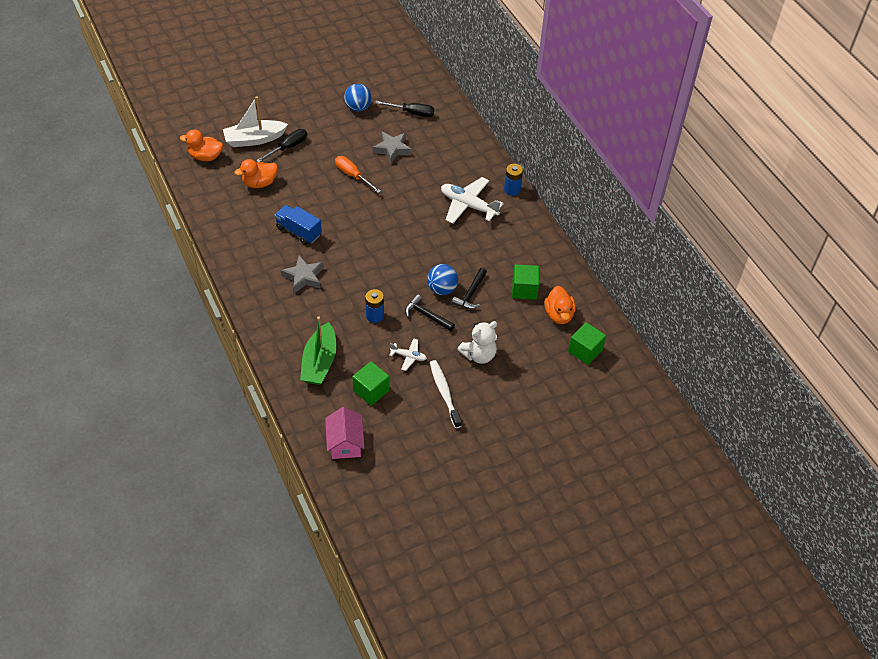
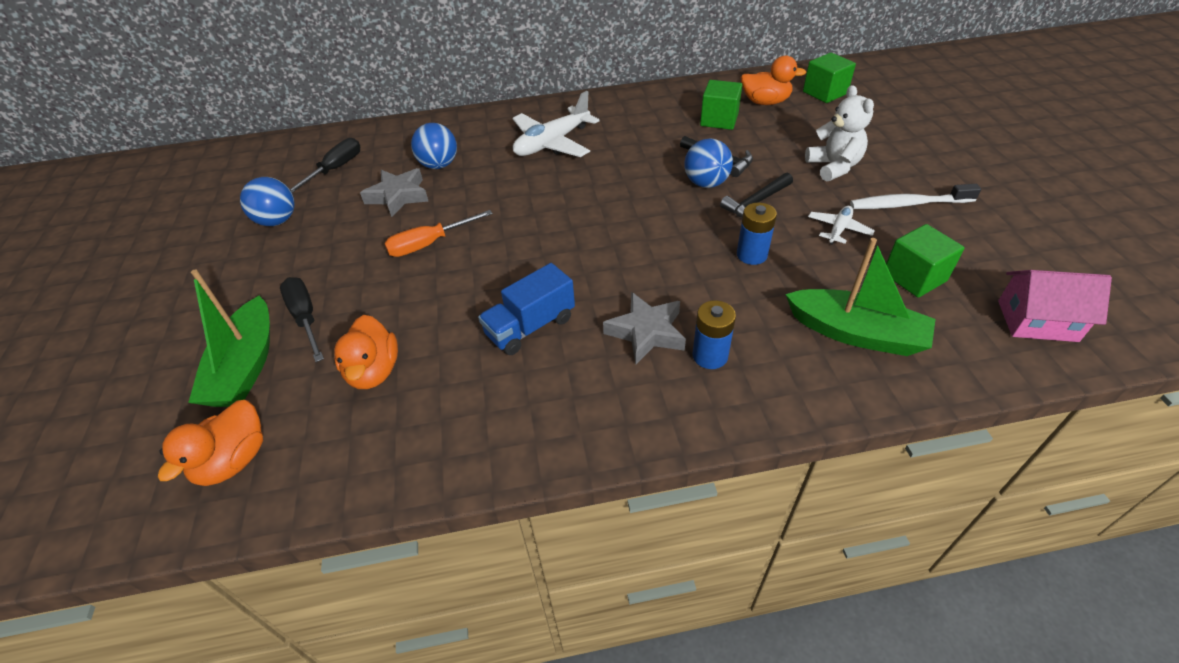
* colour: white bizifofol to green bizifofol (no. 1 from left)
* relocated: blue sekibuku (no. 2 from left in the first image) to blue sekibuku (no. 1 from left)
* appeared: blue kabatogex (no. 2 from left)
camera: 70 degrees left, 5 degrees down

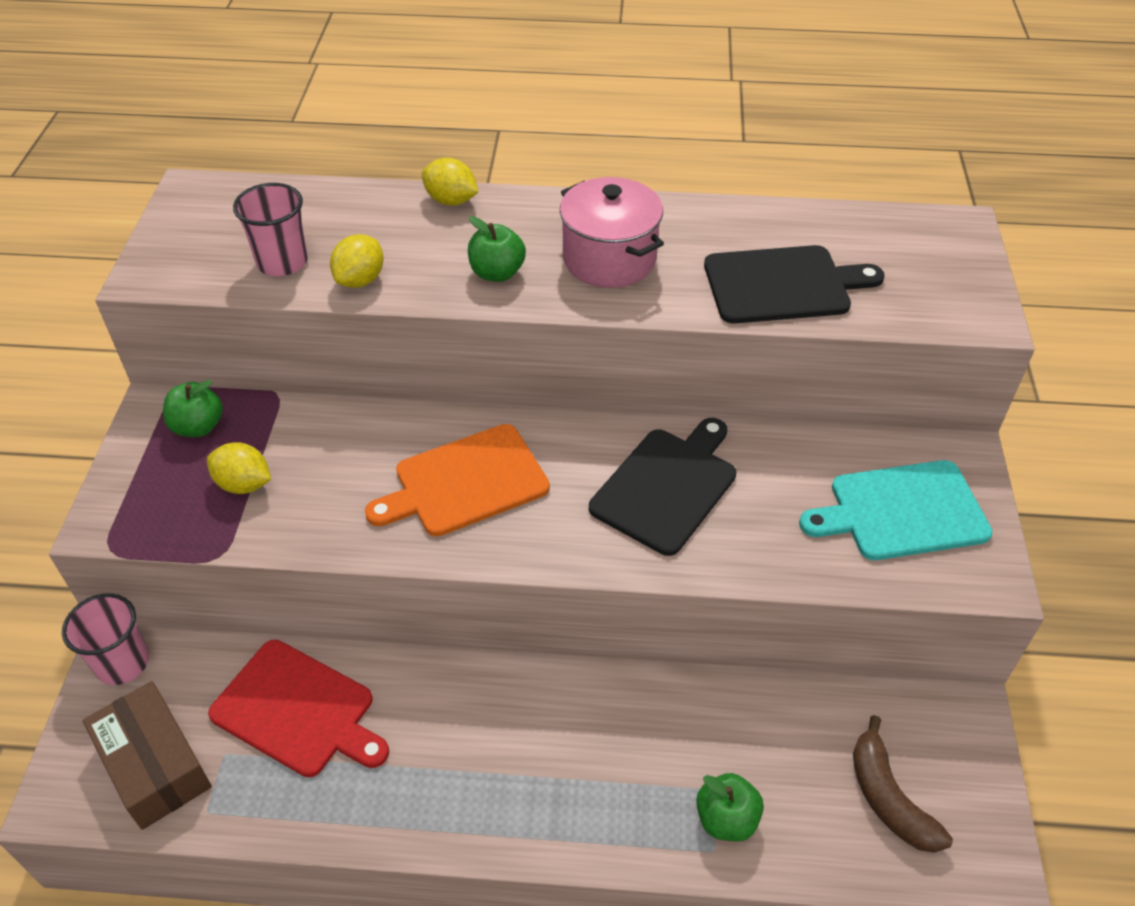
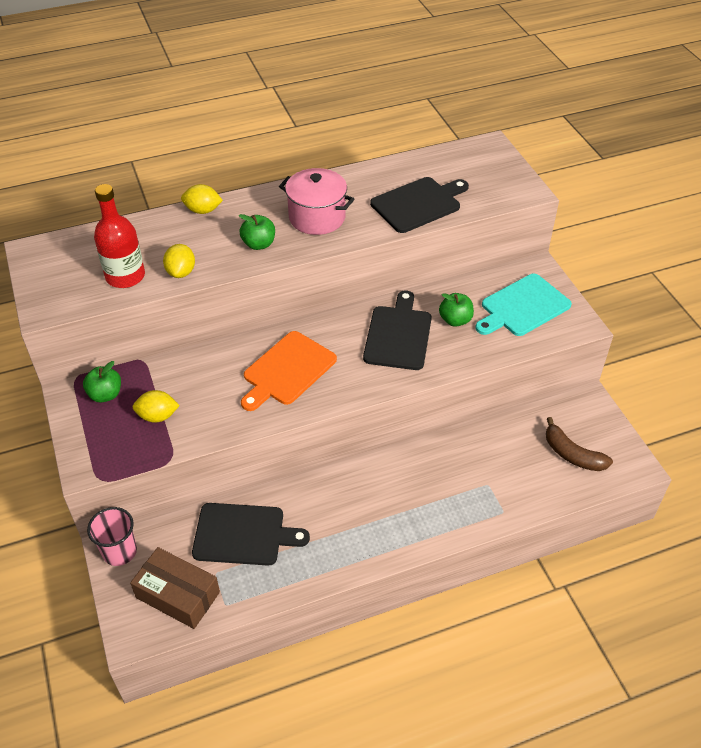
* exchanged: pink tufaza (no. 2 from left) to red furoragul
* colour: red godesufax to black godesufax (no. 1 from left)
* relocated: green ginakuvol (no. 3 from left)
camera: 25 degrees left, 0 degrees up

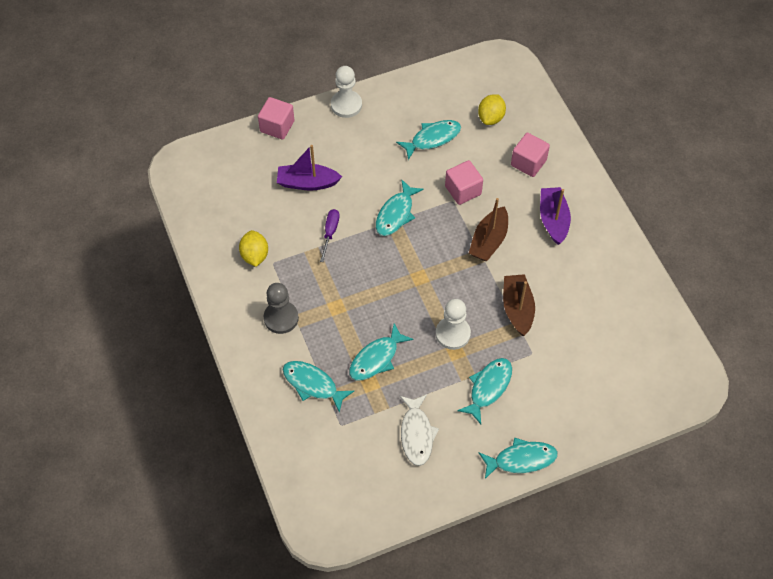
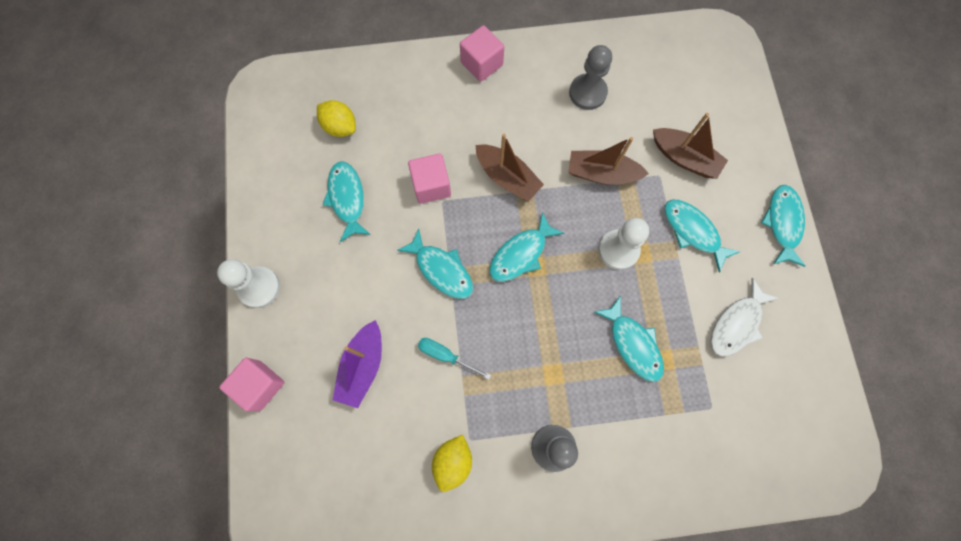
* relocated: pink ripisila (no. 3 from left)
* missing: purple bizifofol (no. 2 from left)
* colour: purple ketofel to turquoise ketofel
* spun: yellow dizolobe (no. 1 from left in the first image) 75 degrees counterclockwise
* relocated: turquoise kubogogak (no. 1 from left in the first image) to turquoise kubogogak (no. 3 from left)
* spun: white kubogogak 120 degrees clockwise
* appeared: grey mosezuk (no. 2 from left)
* appeared: brown bizifofol (no. 3 from left)
camera: 75 degrees left, 15 degrees up

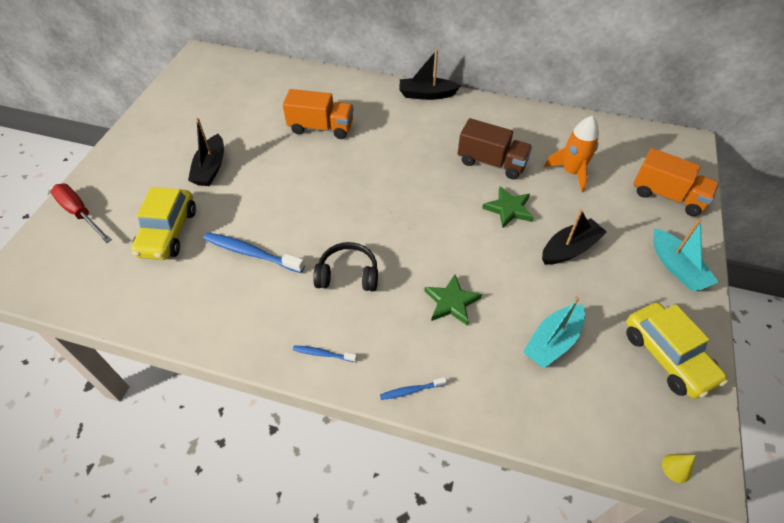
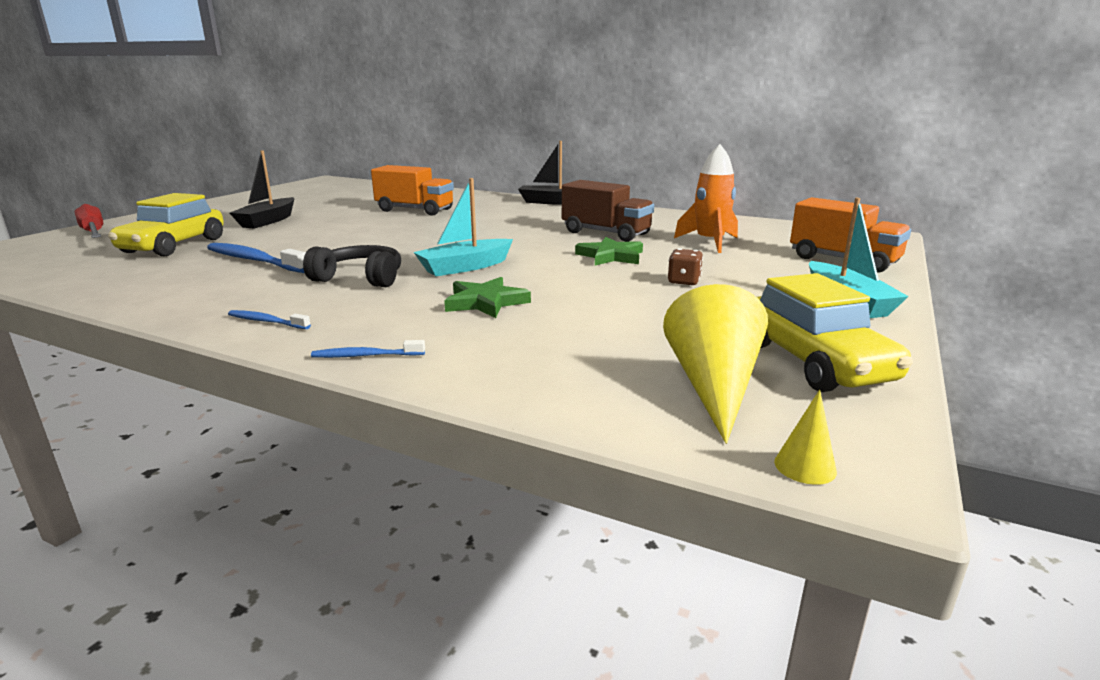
* exchanged: black bizifofol (no. 3 from left) to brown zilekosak
* relocated: turquoise bizifofol (no. 1 from left)
* appeared: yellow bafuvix (no. 1 from left)
camera: 10 degrees right, 30 degrees down

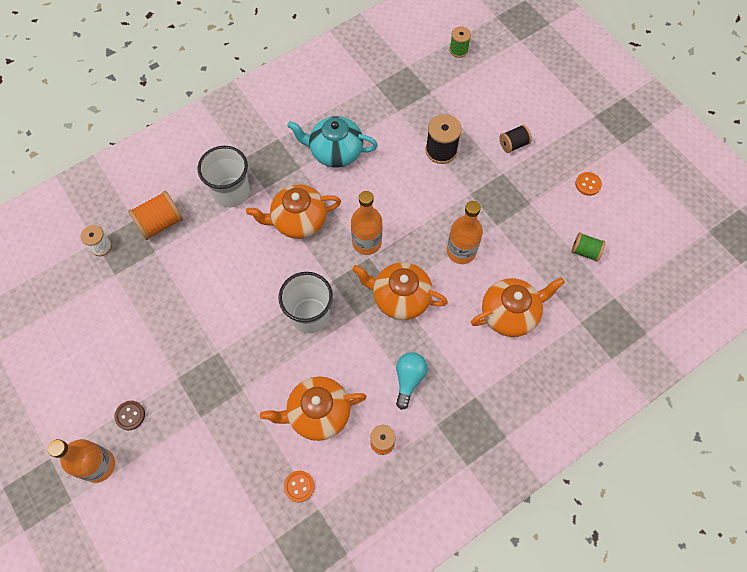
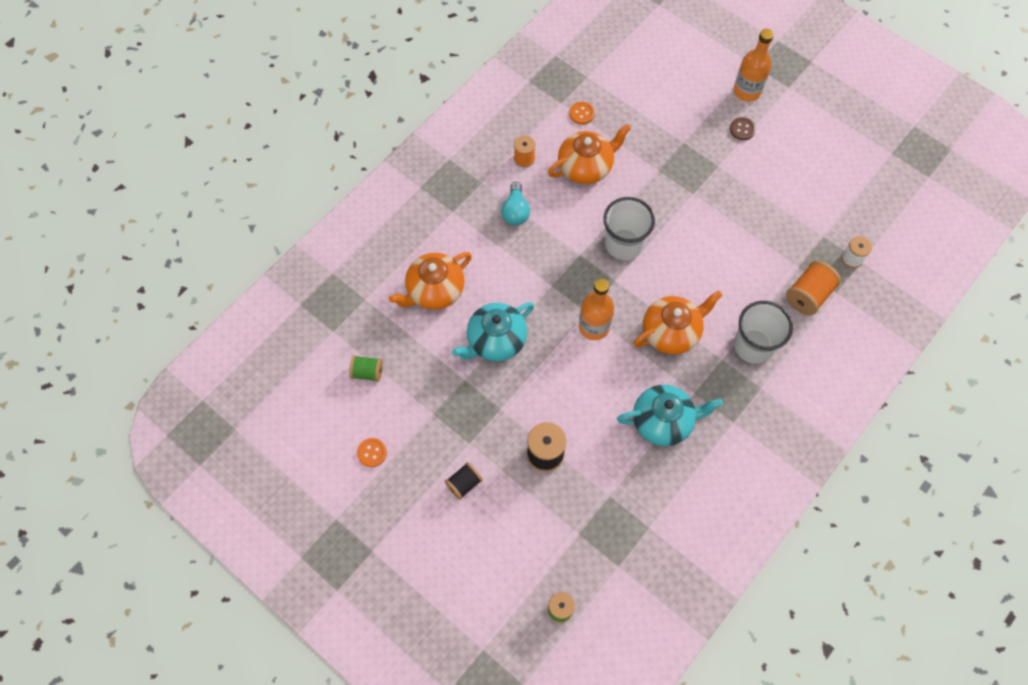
* exchanged: orange furoragul (no. 3 from left) to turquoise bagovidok (no. 1 from left)
* missing: orange bagovidok (no. 3 from left)
camera: 165 degrees right, 0 degrees up

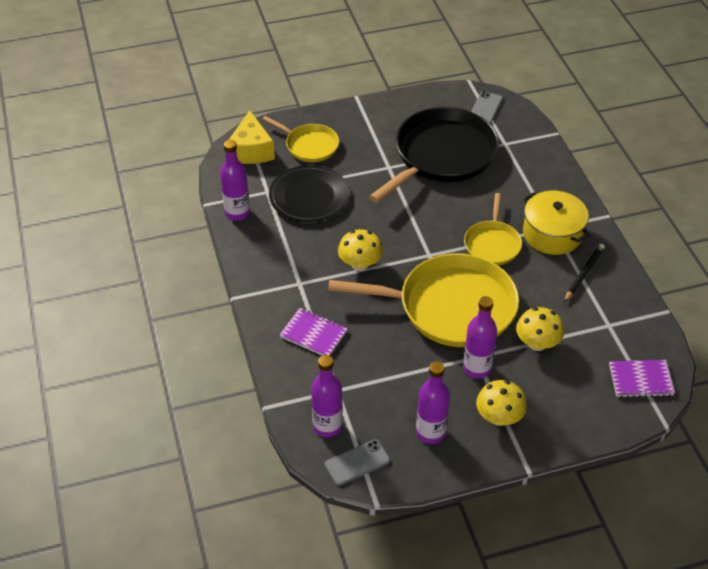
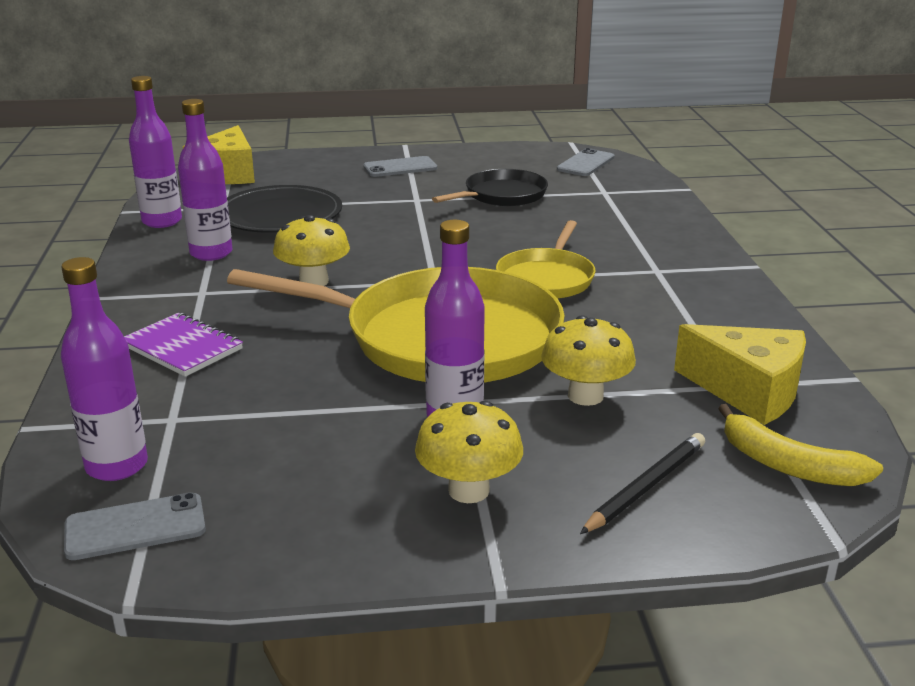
* size: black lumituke x0.52
* missing: yellow lumituke (no. 1 from left)
* missing: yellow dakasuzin
* relocated: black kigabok
* exchanged: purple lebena (no. 2 from left) to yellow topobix
* relocated: purple furoragul (no. 3 from left)
* appeared: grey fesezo (no. 2 from left)
* appeared: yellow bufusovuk (no. 2 from left)
camera: 10 degrees right, 20 degrees down

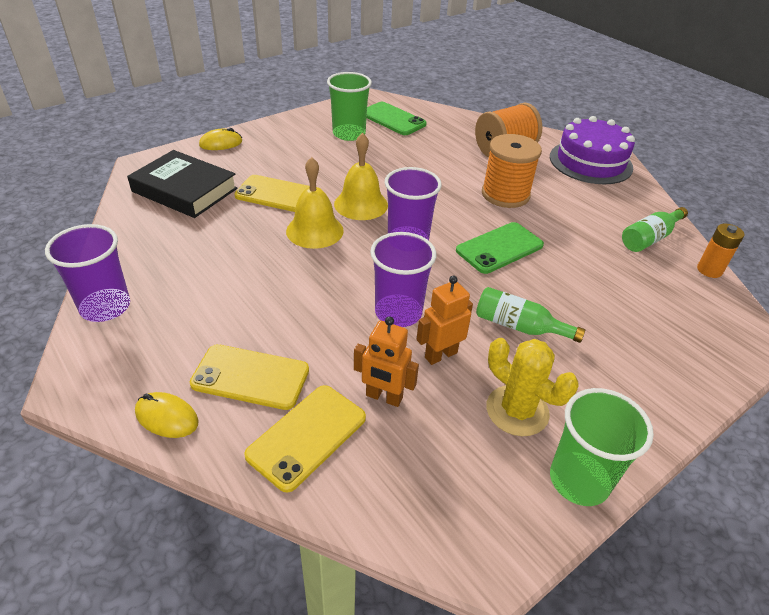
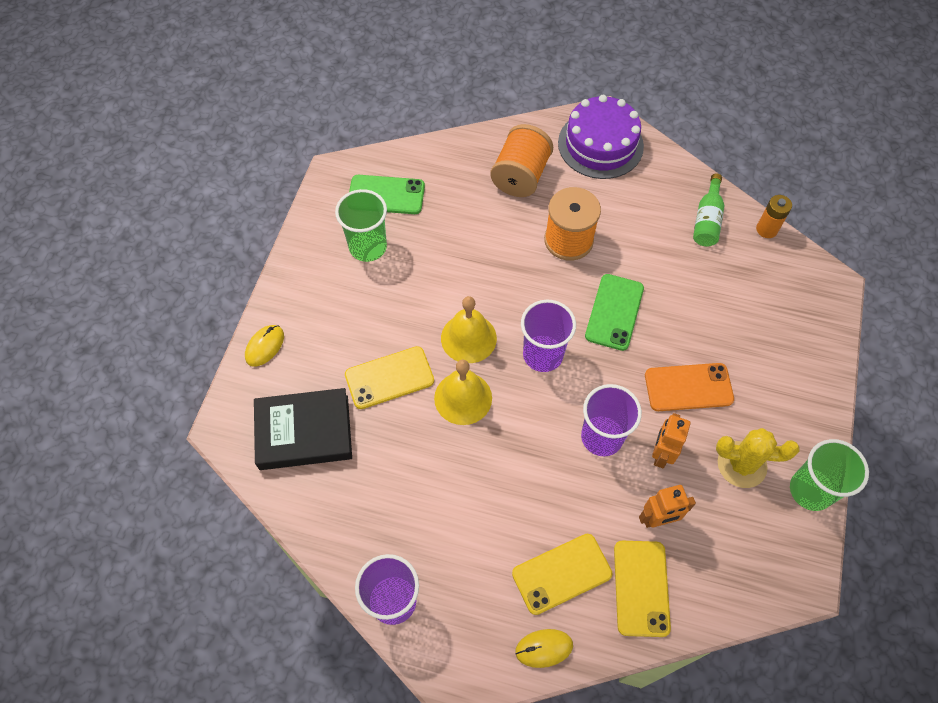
* exchanged: green furoragul (no. 1 from left) to orange fesezo
camera: 35 degrees left, 20 degrees up

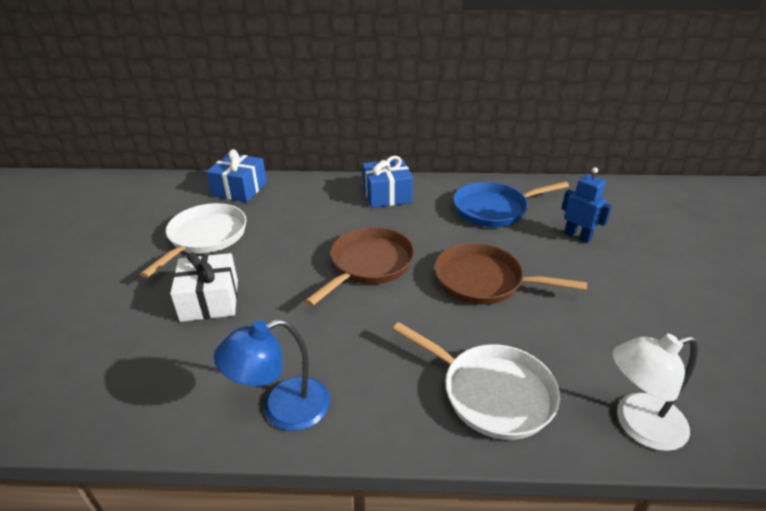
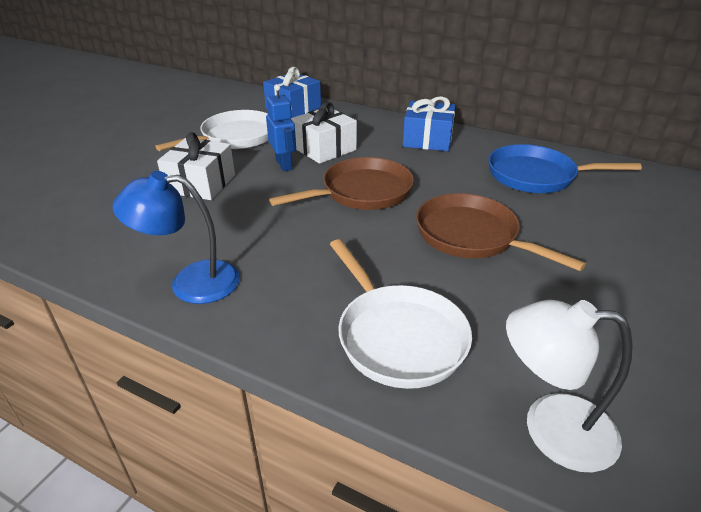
* relocated: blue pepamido
* appeared: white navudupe (no. 2 from left)
camera: 25 degrees right, 0 degrees up

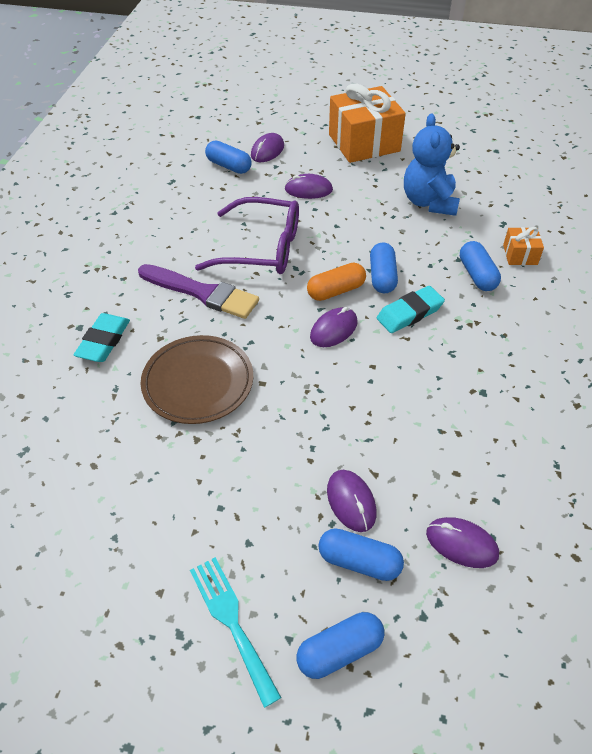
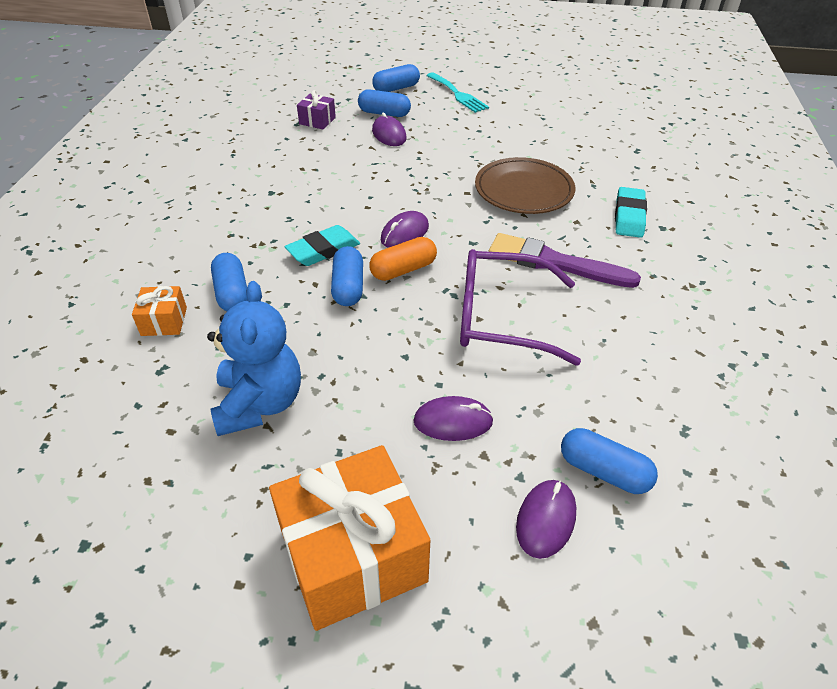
* exchanged: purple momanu (no. 5 from left) to purple navudupe
camera: 175 degrees right, 5 degrees down

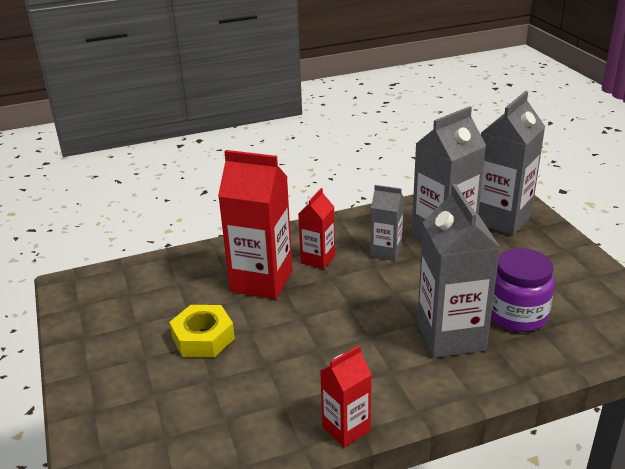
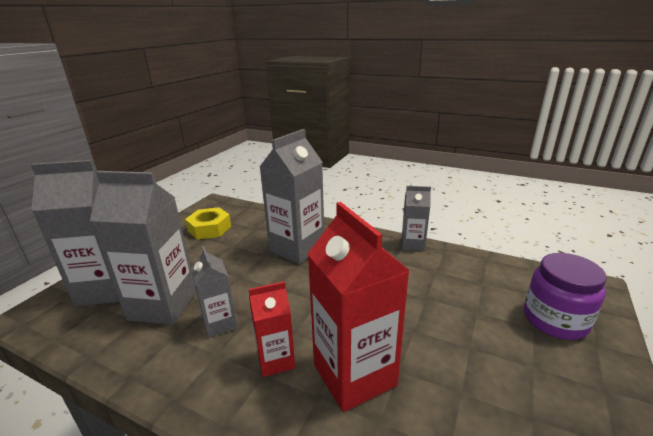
* relocated: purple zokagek
* relocated: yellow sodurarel
* colour: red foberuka (no. 3 from left) to grey foberuka (no. 5 from left)
camera: 135 degrees left, 5 degrees down

